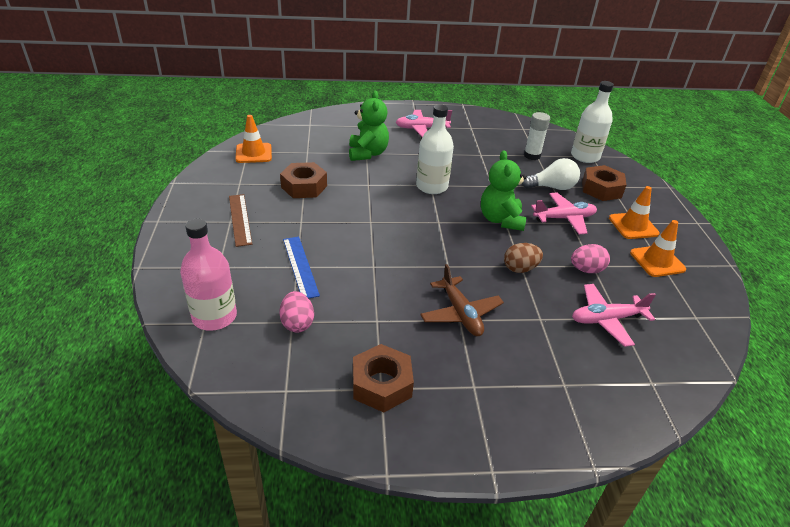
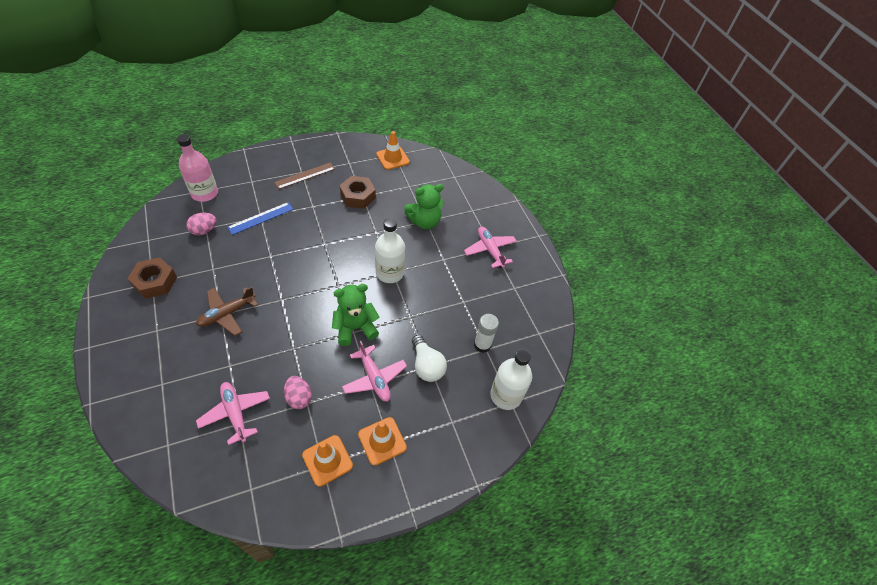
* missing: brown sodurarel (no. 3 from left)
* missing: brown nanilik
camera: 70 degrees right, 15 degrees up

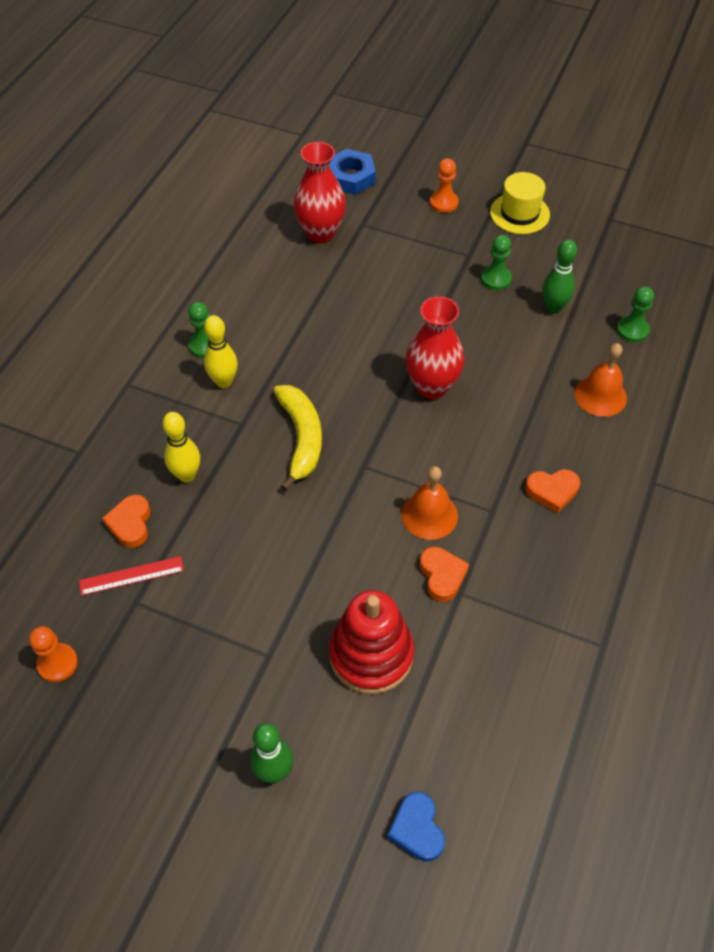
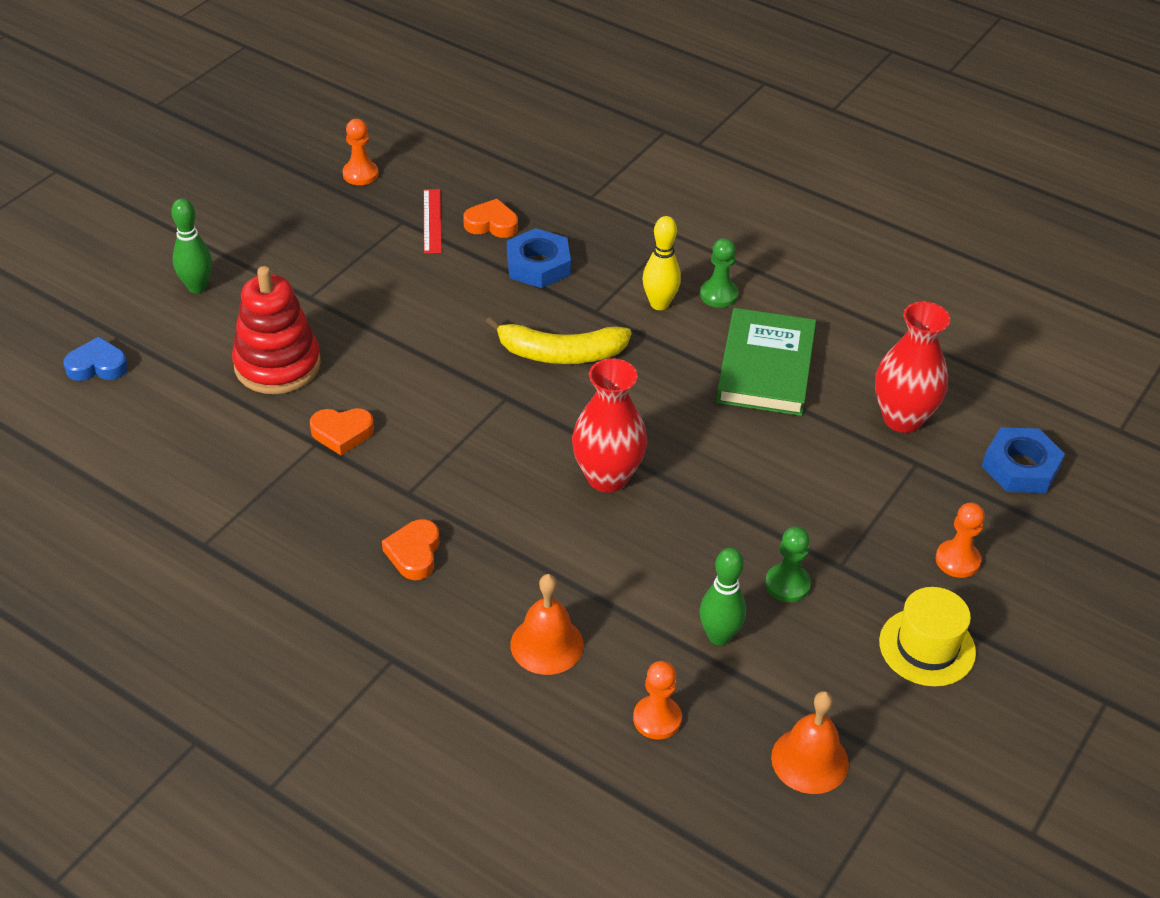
* colour: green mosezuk (no. 3 from left) to orange mosezuk (no. 2 from left)
* exchanged: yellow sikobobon (no. 1 from left) to blue sodurarel (no. 1 from left)
* relocated: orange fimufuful (no. 1 from left in the first image) to orange fimufuful (no. 2 from left)
* appeared: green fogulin
camera: 100 degrees right, 10 degrees down

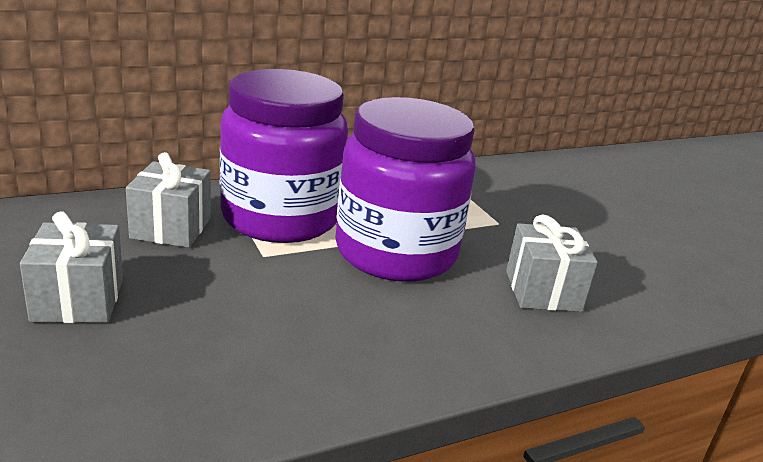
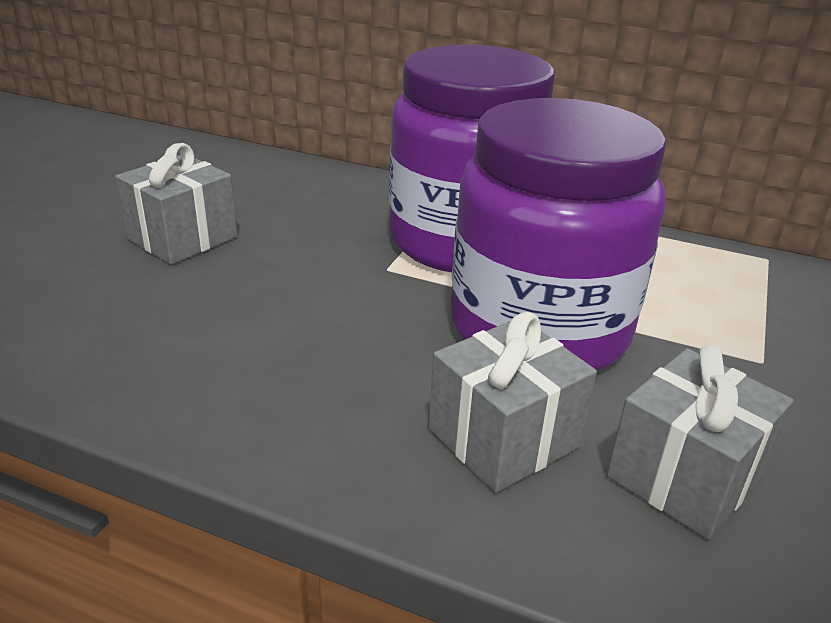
* relocated: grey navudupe (no. 2 from left)
camera: 50 degrees right, 5 degrees up

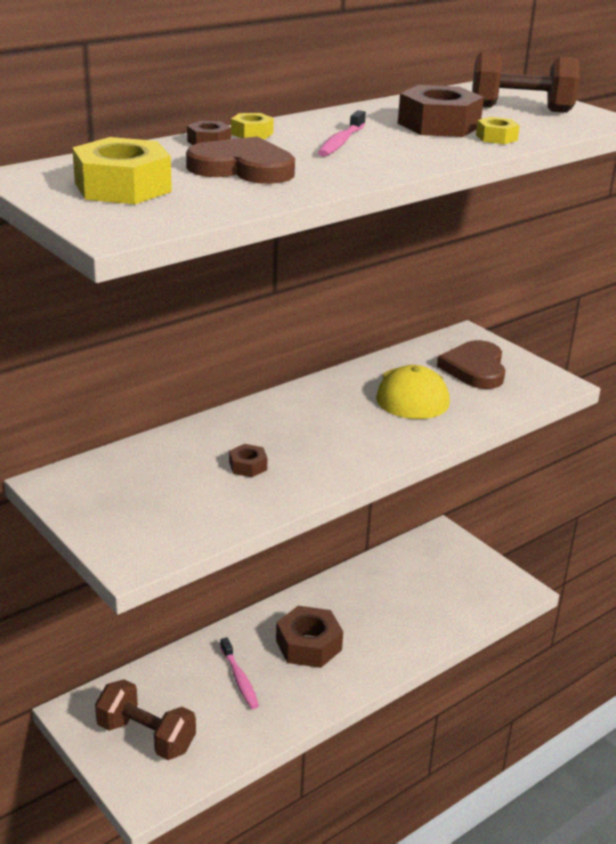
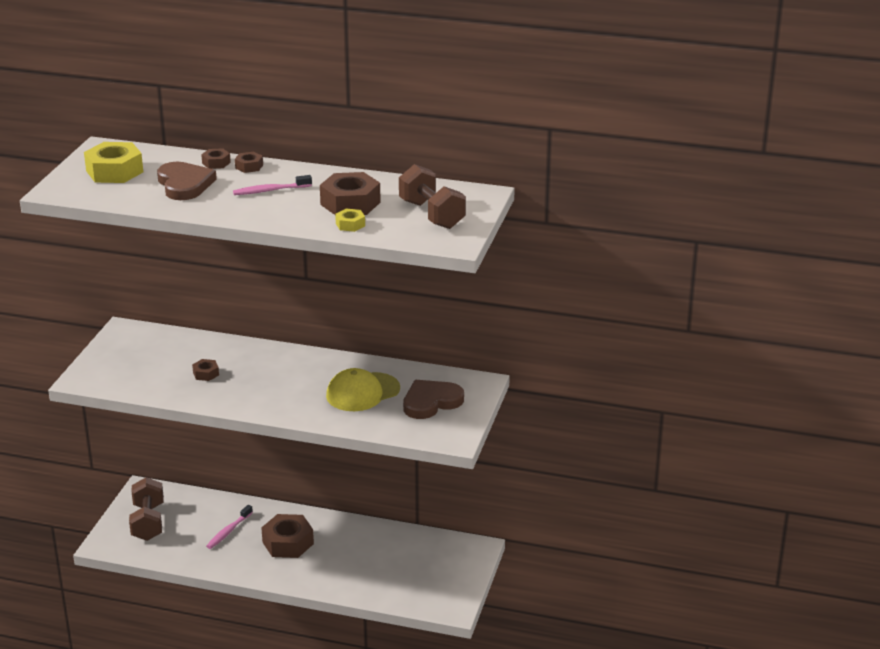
* colour: yellow sodurarel (no. 2 from left) to brown sodurarel (no. 3 from left)
camera: 55 degrees right, 0 degrees up

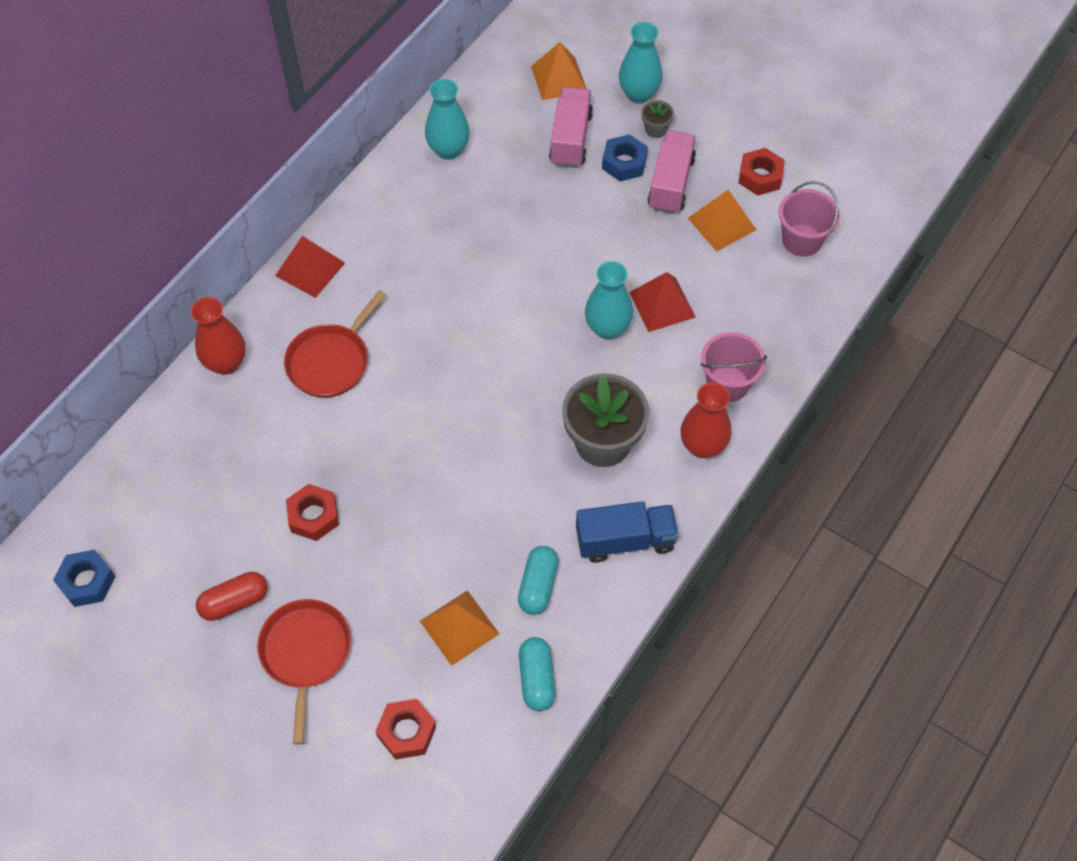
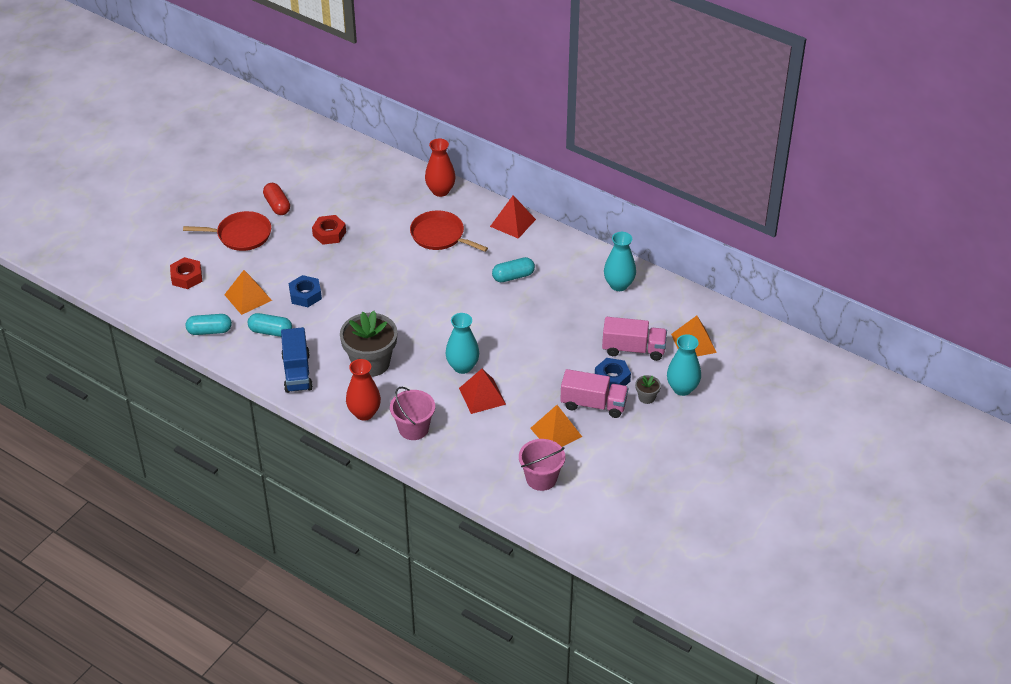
* missing: red sodurarel (no. 3 from left)
* relocated: blue sodurarel (no. 1 from left)
* appeared: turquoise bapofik (no. 3 from left)
camera: 90 degrees right, 15 degrees down

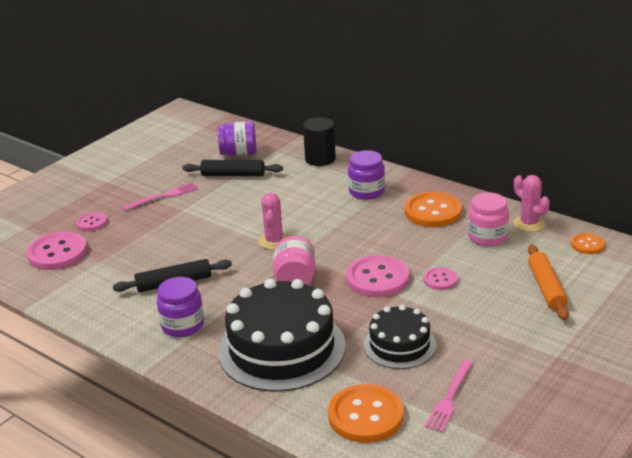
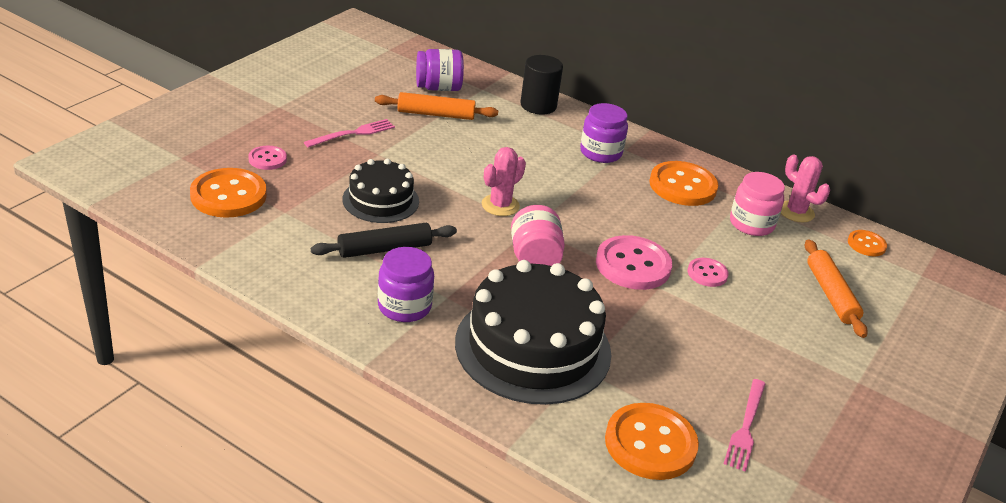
* colour: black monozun (no. 2 from left) to orange monozun (no. 1 from left)
* spun: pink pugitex (no. 1 from left) 45 degrees clockwise
* colour: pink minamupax (no. 1 from left) to orange minamupax (no. 1 from left)
* relocated: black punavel (no. 2 from left in the first image) to black punavel (no. 1 from left)
camera: 10 degrees left, 5 degrees up

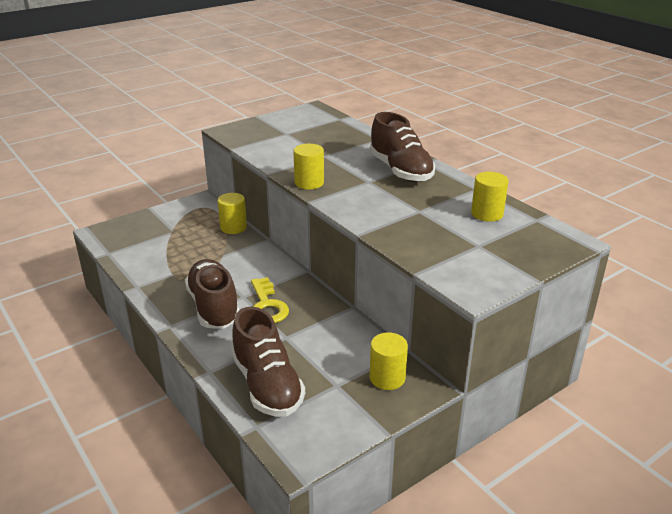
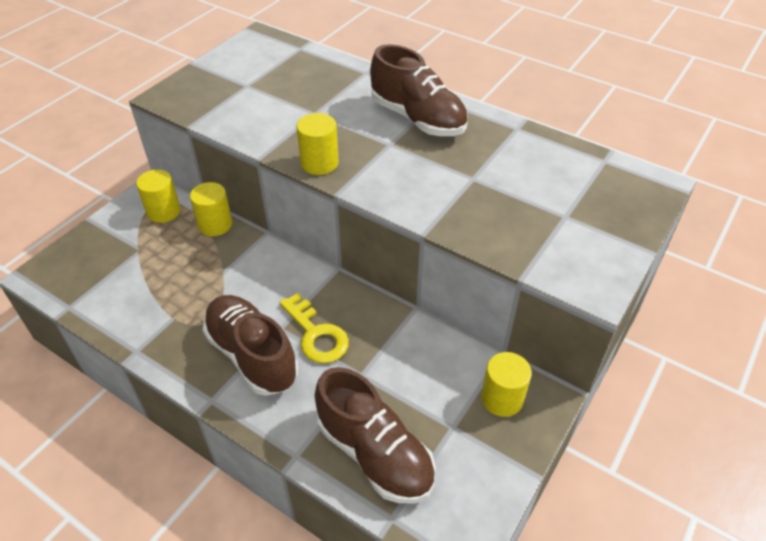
* relocated: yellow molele (no. 4 from left in the first image) to yellow molele (no. 1 from left)
camera: 20 degrees left, 15 degrees up

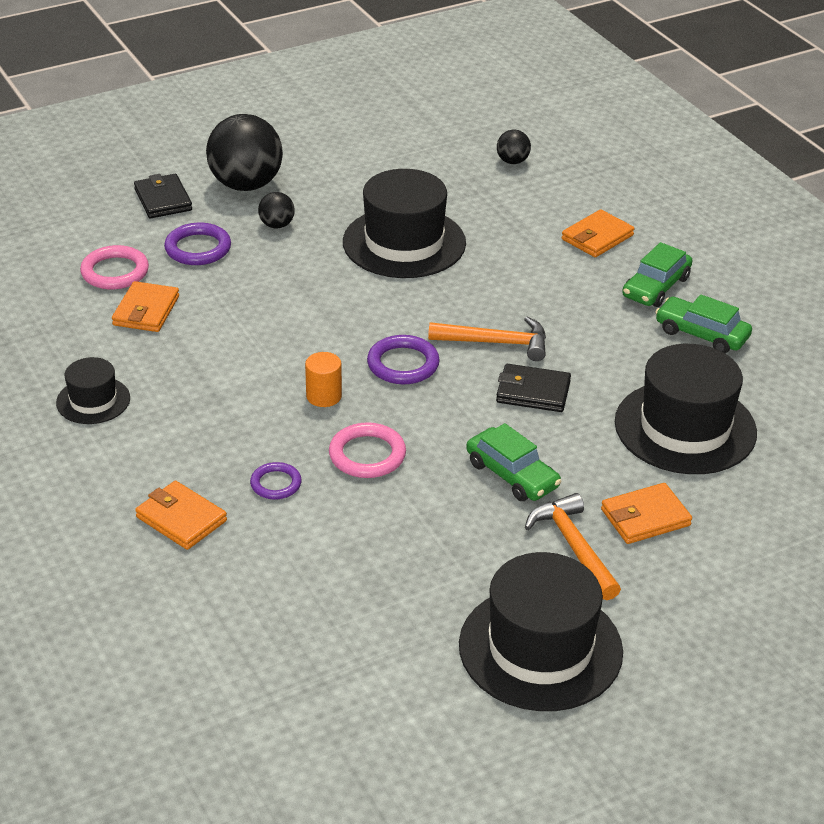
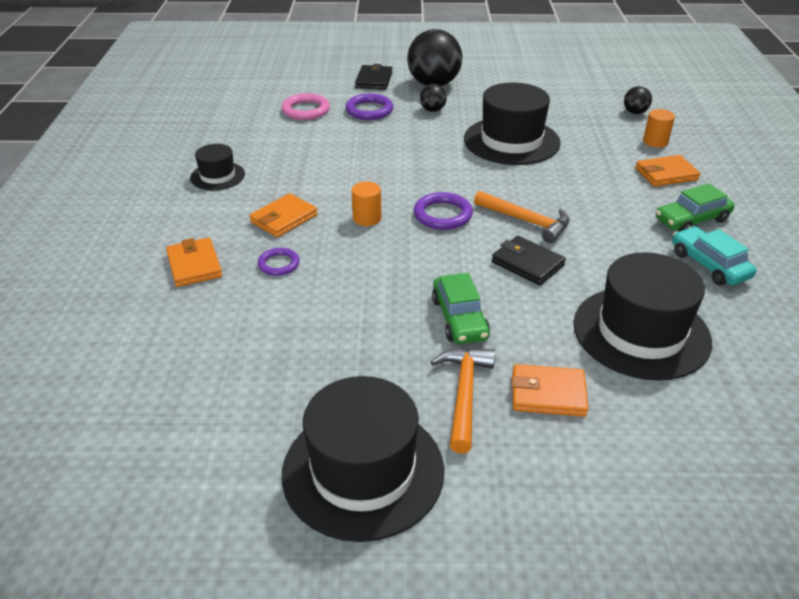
* relocated: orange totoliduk (no. 1 from left in the first image) to orange totoliduk (no. 2 from left)
* colour: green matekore (no. 3 from left) to turquoise matekore
* missing: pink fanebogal (no. 2 from left)
* appeared: orange molele (no. 2 from left)
camera: 30 degrees right, 0 degrees up

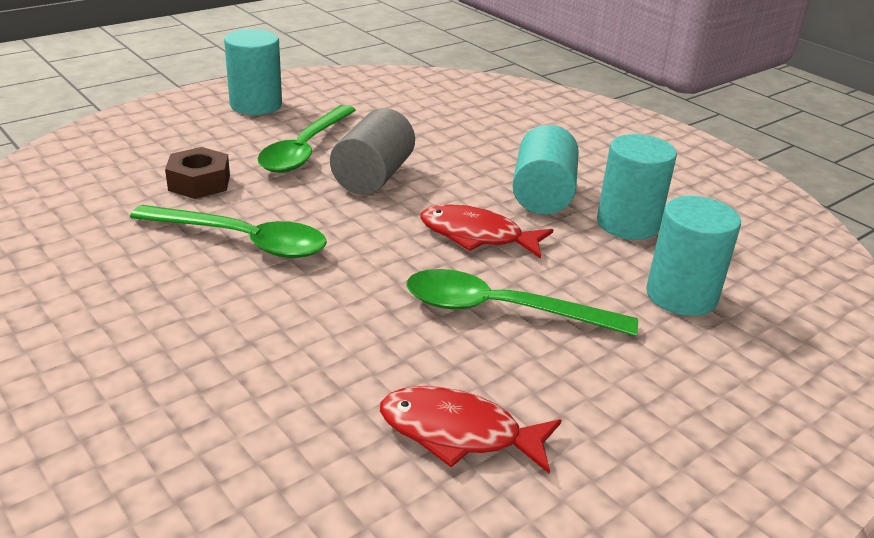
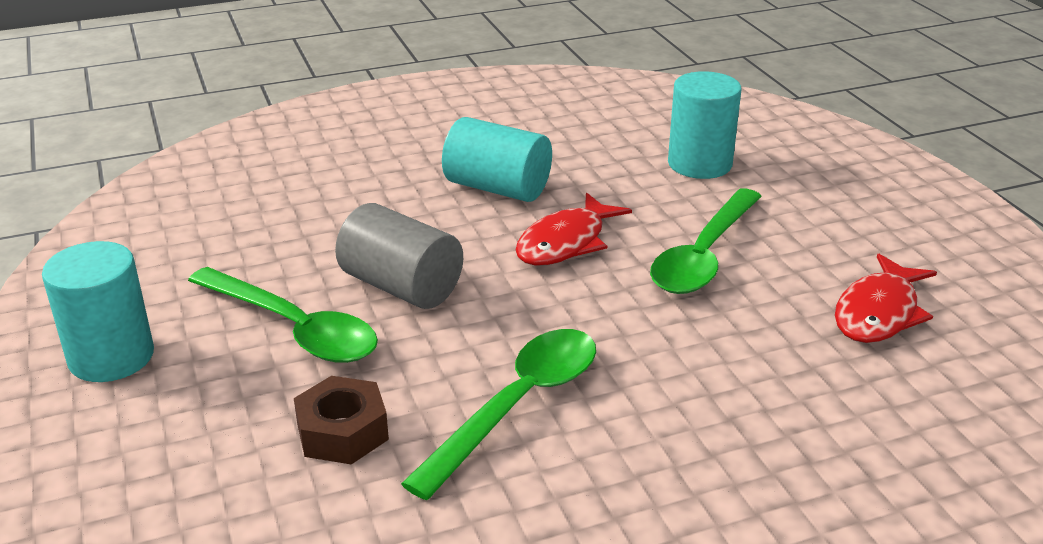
* missing: turquoise molele (no. 3 from left)
camera: 70 degrees left, 0 degrees up

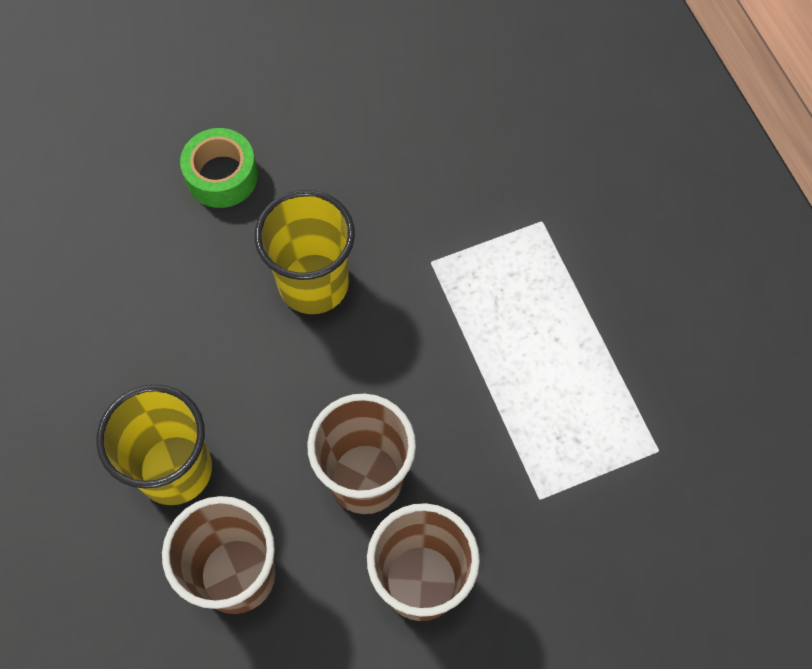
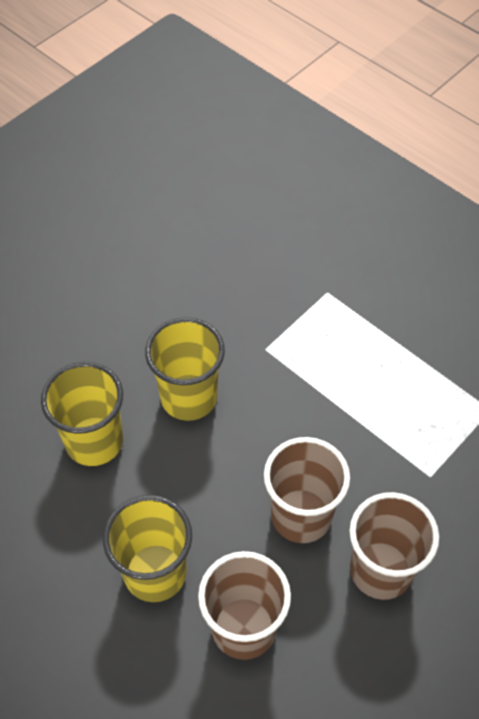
* missing: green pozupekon
* appeared: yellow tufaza (no. 1 from left)
camera: 25 degrees left, 10 degrees down

